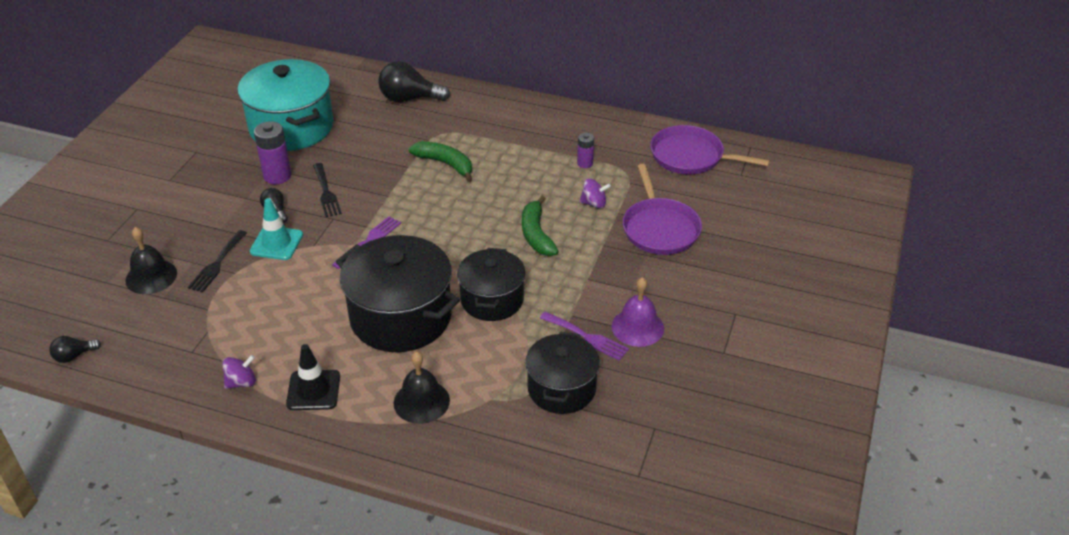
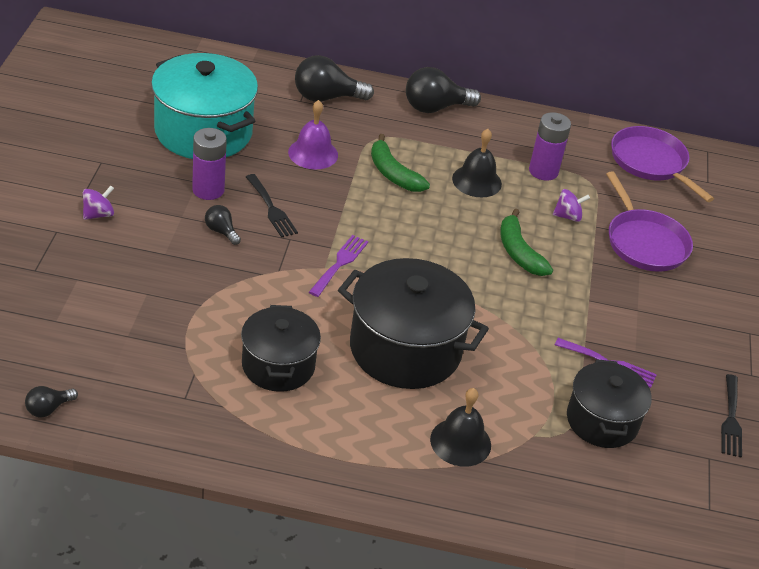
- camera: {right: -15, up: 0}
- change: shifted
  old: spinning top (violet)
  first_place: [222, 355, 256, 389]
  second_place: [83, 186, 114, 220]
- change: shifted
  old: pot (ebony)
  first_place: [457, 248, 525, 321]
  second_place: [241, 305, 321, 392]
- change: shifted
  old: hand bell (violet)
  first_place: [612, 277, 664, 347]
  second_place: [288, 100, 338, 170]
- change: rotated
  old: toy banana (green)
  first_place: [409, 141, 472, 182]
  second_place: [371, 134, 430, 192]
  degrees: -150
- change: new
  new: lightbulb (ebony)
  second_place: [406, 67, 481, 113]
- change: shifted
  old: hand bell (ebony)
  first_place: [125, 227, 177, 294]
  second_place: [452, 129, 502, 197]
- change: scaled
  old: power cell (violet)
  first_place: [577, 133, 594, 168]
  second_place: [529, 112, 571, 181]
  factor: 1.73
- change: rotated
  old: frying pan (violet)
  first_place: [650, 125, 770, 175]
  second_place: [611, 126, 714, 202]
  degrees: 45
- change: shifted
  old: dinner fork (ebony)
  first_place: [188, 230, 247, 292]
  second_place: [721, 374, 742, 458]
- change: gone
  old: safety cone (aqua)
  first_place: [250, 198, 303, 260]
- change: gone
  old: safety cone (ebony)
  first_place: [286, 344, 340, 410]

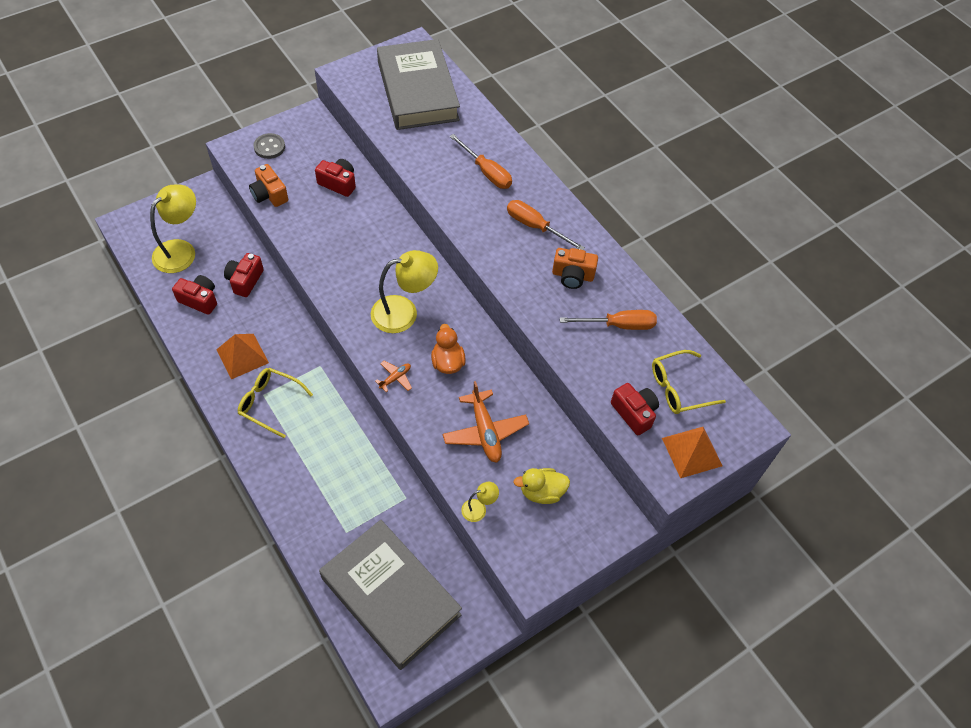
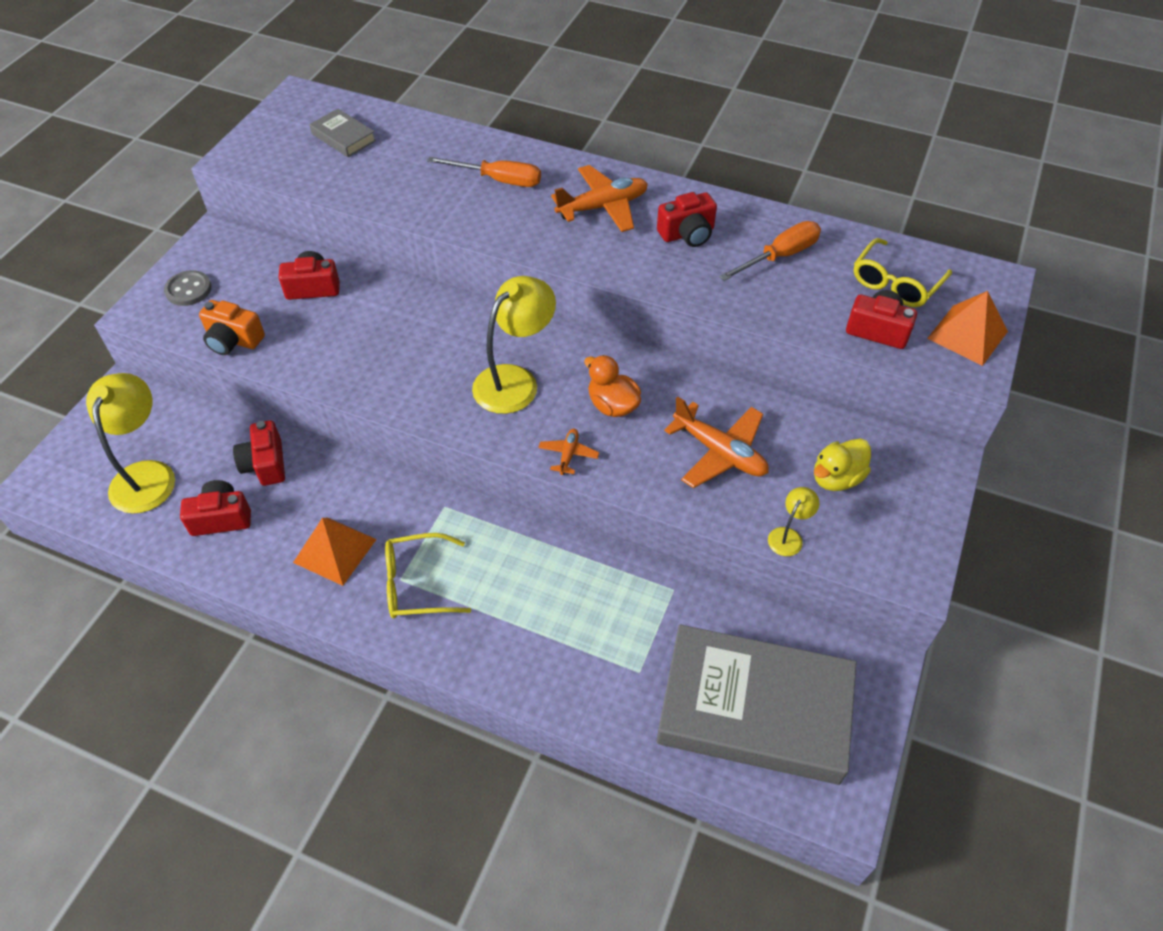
- camera: {right: -30, up: -5}
- change: scaled
  old: hardcover (grey)
  first_place: [377, 39, 460, 130]
  second_place: [309, 109, 376, 157]
  factor: 0.42
- change: swapped
  old: flat screwdriver (bright orange)
  new: plane (bright orange)
  first_place: [507, 200, 585, 250]
  second_place: [551, 165, 648, 232]
- change: repainted
  old: compact camera (bright orange)
  new: compact camera (red)
  first_place: [552, 248, 598, 289]
  second_place: [657, 192, 717, 247]

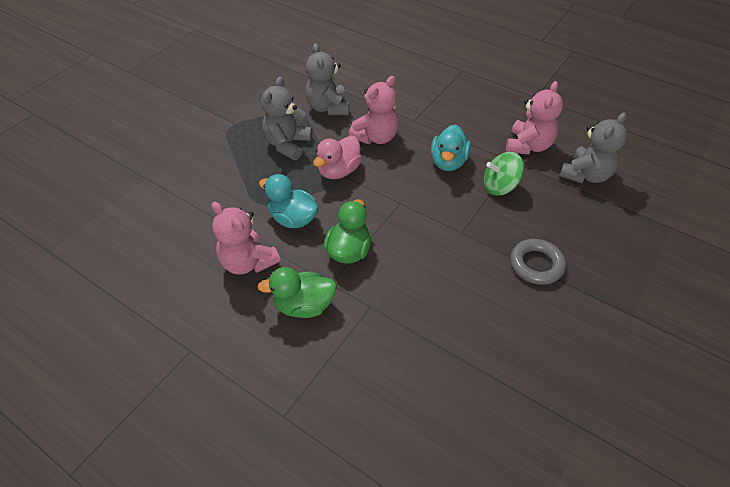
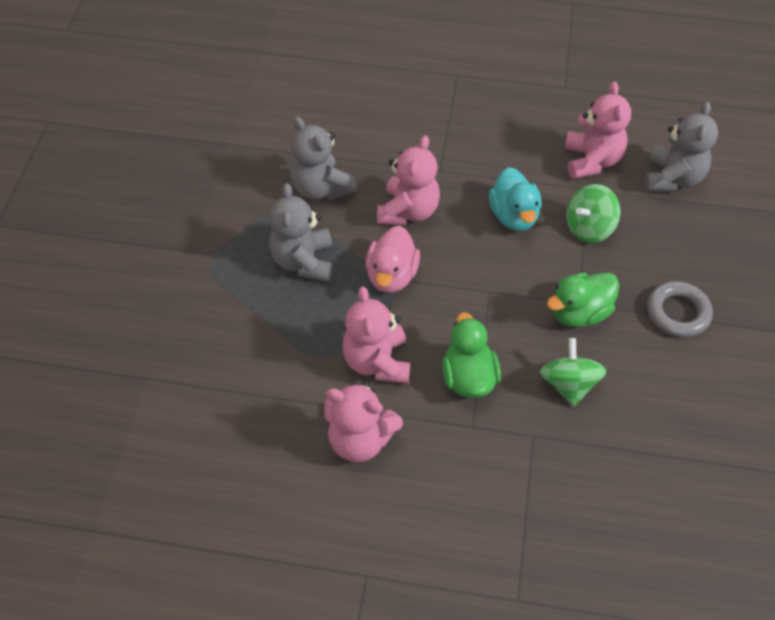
- camera: {right: -25, up: 5}
- change: swapped
  old: rubber duck (aqua)
  new: teddy (rosy)
  first_place: [259, 174, 318, 228]
  second_place: [342, 287, 410, 383]
- change: new
  new: spinning top (green)
  second_place: [540, 338, 607, 407]
- change: shifted
  old: rubber duck (green)
  first_place: [257, 267, 337, 318]
  second_place: [547, 273, 619, 327]

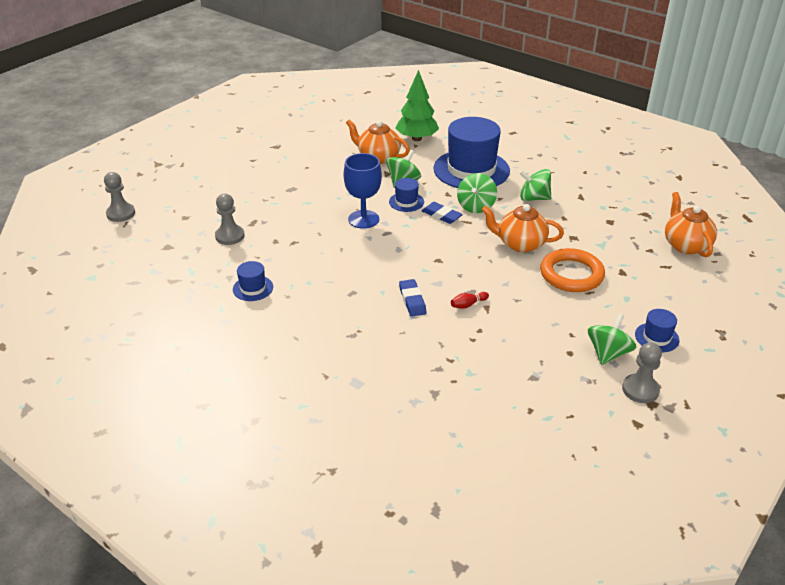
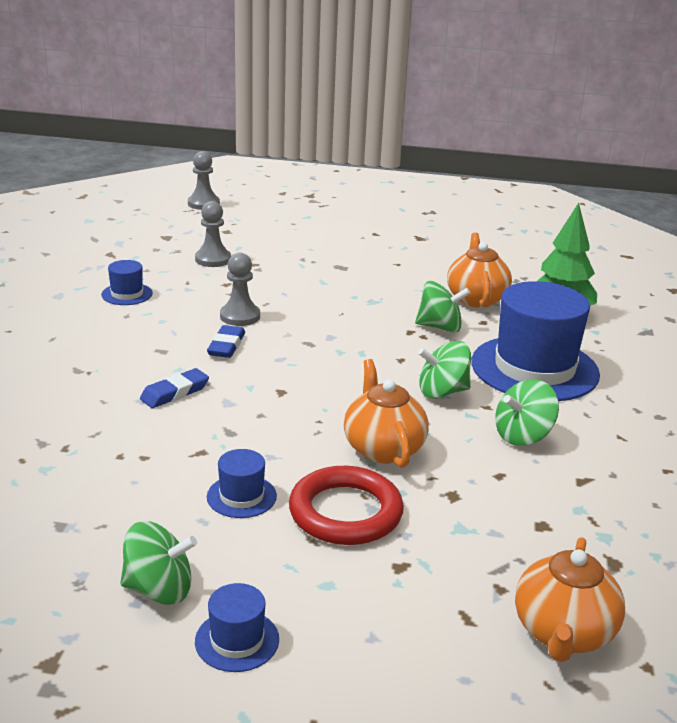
- camera: {right: 60, up: -10}
- change: shifted
  old: pencil eraser (blue)
  first_place: [422, 202, 463, 224]
  second_place: [207, 325, 245, 358]
- change: shifted
  old: tall hat (blue)
  first_place: [389, 178, 424, 212]
  second_place: [207, 449, 277, 518]
- change: shifted
  old: chess pawn (grey)
  first_place: [622, 342, 662, 403]
  second_place: [220, 253, 260, 326]
- change: repainted
  old: hoop (bright orange)
  new: hoop (red)
  first_place: [540, 248, 605, 292]
  second_place: [289, 466, 404, 545]
- change: rotated
  old: spinning top (green)
  first_place: [519, 169, 551, 201]
  second_place: [495, 379, 559, 446]
  degrees: -105
- change: rotated
  old: teapot (bright orange)
  first_place: [665, 192, 717, 257]
  second_place: [515, 537, 625, 662]
  degrees: 150
- change: gone
  old: wine glass (blue)
  first_place: [344, 153, 382, 229]
- change: gone
  old: tenpin (red)
  first_place: [451, 292, 489, 309]

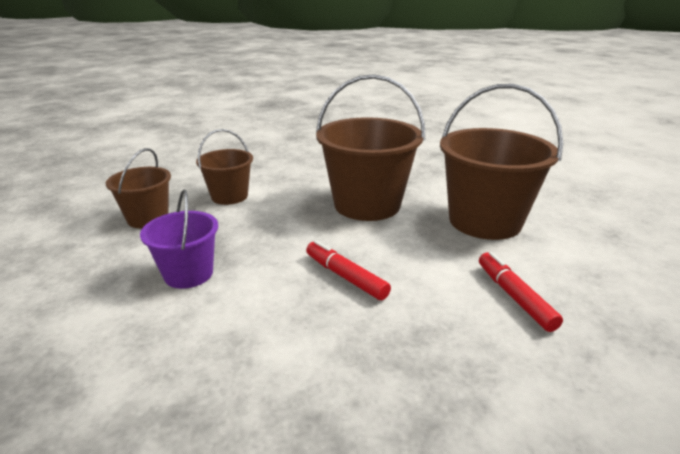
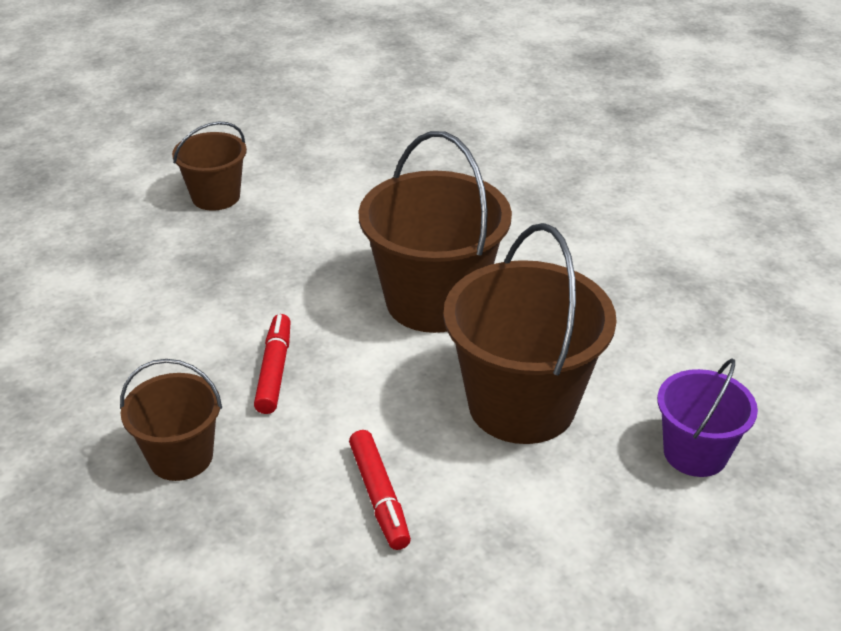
- camera: {right: 45, up: 10}
- change: shifted
  old: pail (dark brown)
  first_place: [196, 129, 253, 205]
  second_place: [120, 359, 222, 481]
- change: rotated
  old: marker pen (red)
  first_place: [479, 252, 563, 332]
  second_place: [349, 430, 411, 550]
  degrees: 135
- change: shifted
  old: pail (violet)
  first_place: [140, 190, 218, 289]
  second_place: [657, 358, 758, 477]

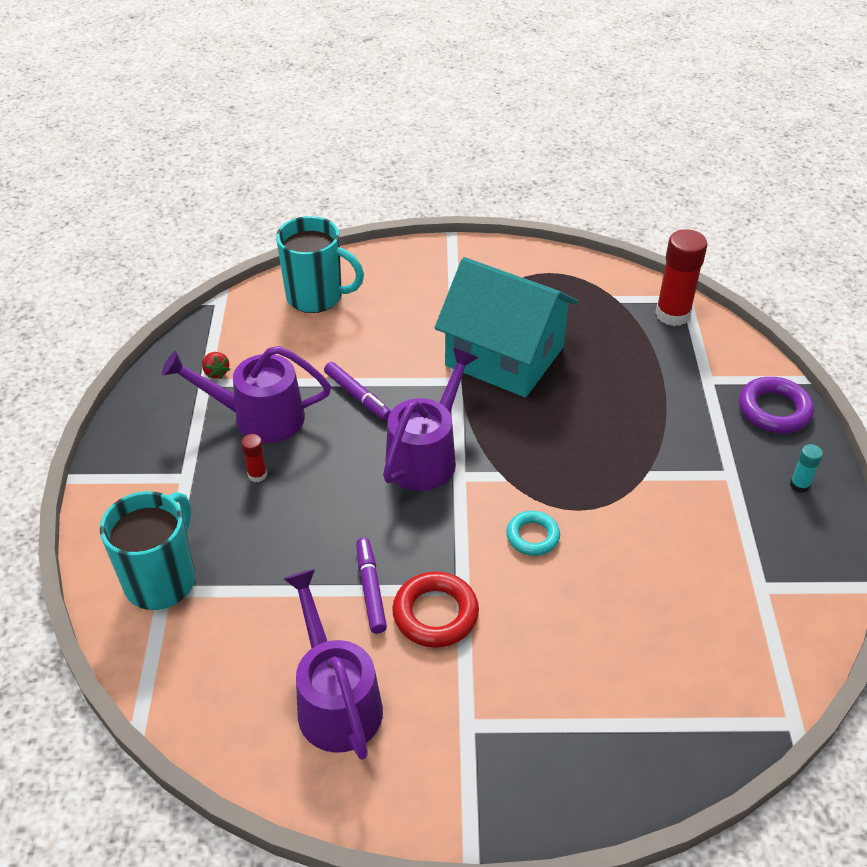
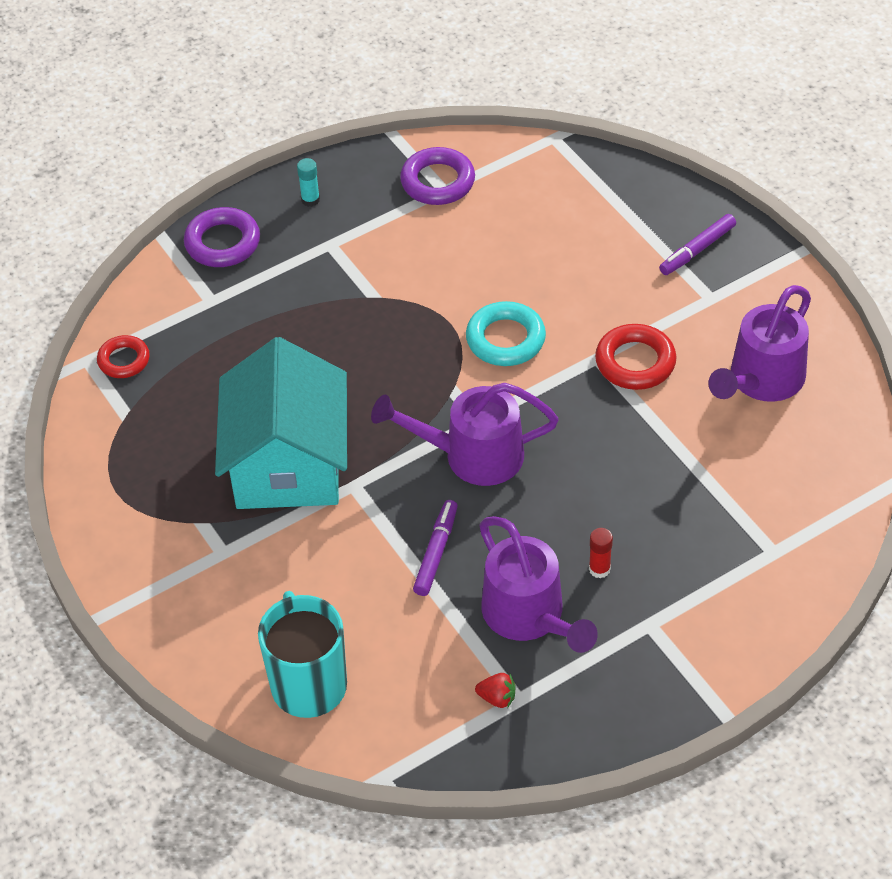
- camera: {right: -120, up: 5}
- change: swapped
  old: stick of glue (red)
  new: hoop (red)
  first_place: [655, 229, 707, 326]
  second_place: [97, 335, 150, 378]
- change: new
  new: hoop (violet)
  second_place: [400, 147, 475, 205]
- change: scaled
  old: hoop (aqua)
  first_place: [506, 511, 560, 556]
  second_place: [466, 301, 546, 366]
  factor: 1.51
- change: rotated
  old: berry (red)
  first_place: [202, 352, 230, 379]
  second_place: [475, 673, 516, 708]
  degrees: 75
- change: shifted
  old: marker pen (violet)
  first_place: [356, 537, 387, 634]
  second_place: [659, 214, 736, 275]
- change: gone
  old: mug (aqua)
  first_place: [100, 491, 195, 610]

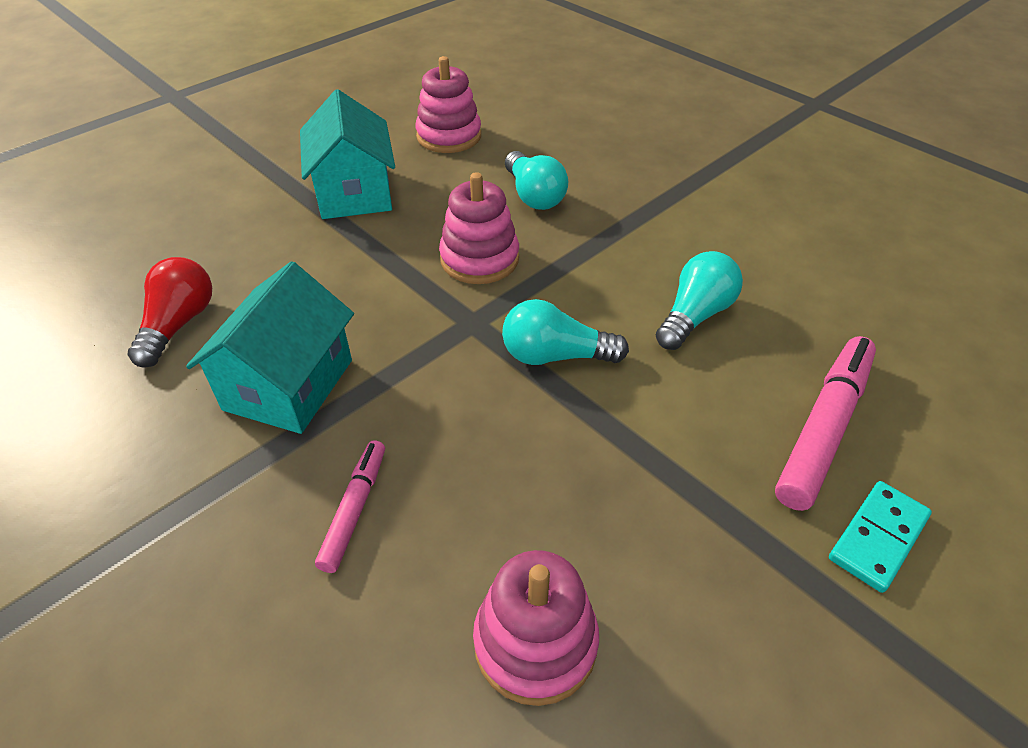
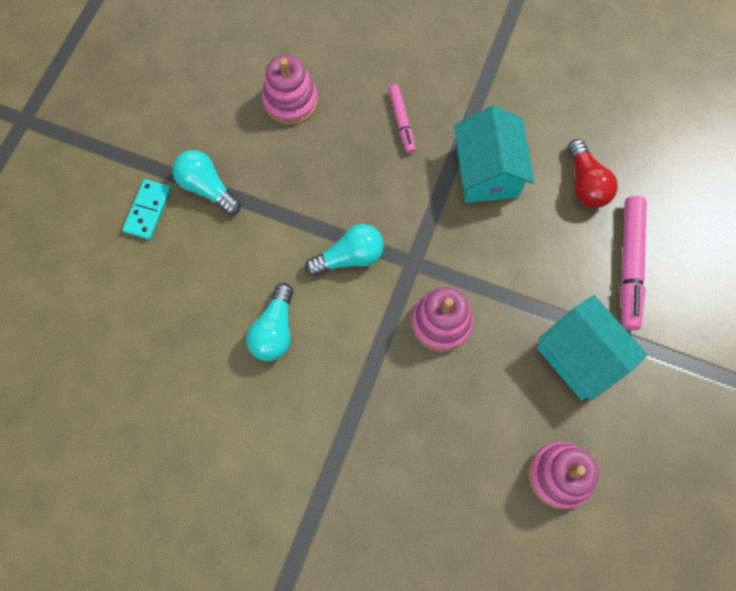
- camera: {right: 155, up: 25}
- change: shifted
  old: lightbulb (aqua)
  first_place: [505, 151, 568, 210]
  second_place: [172, 150, 241, 215]
- change: shifted
  old: marker pen (rosy)
  first_place: [775, 336, 876, 511]
  second_place: [620, 196, 647, 331]

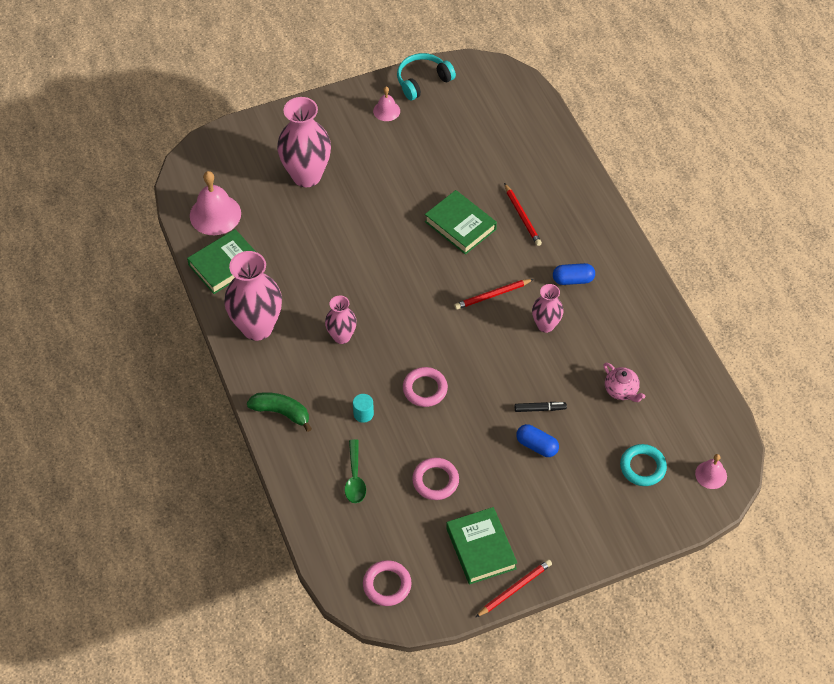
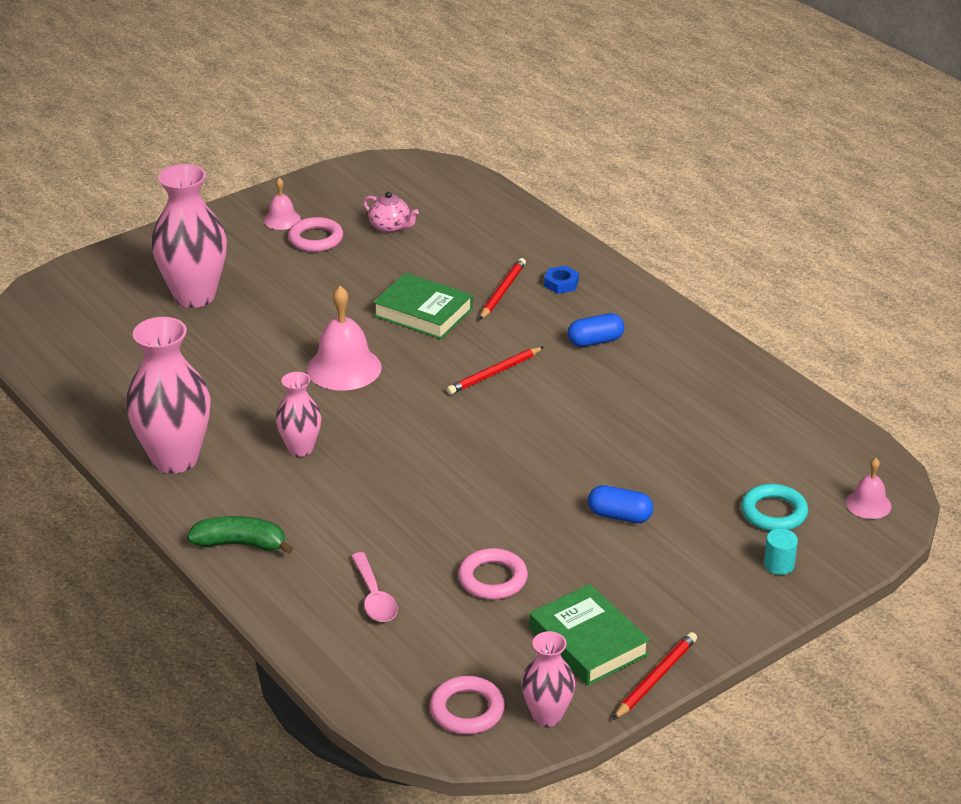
- camera: {right: -15, up: -20}
- change: shifted
  old: hoop (rosy)
  first_place: [403, 367, 448, 407]
  second_place: [288, 217, 343, 252]
- change: shifted
  old: hand bell (rosy)
  first_place: [190, 171, 241, 235]
  second_place: [307, 286, 382, 391]
- change: repainted
  old: tablespoon (green)
  new: tablespoon (rosy)
  first_place: [345, 439, 366, 503]
  second_place: [351, 552, 398, 622]
- change: shifted
  old: teapot (rosy)
  first_place: [603, 362, 645, 402]
  second_place: [363, 192, 419, 233]
- change: rotated
  old: lead pencil (red)
  first_place: [504, 183, 542, 246]
  second_place: [480, 258, 526, 320]
  degrees: -120
- change: shifted
  old: vase (rosy)
  first_place: [532, 284, 563, 333]
  second_place: [521, 631, 575, 727]
- change: new
  new: hexagon nut (blue)
  second_place: [544, 266, 579, 294]
- change: shifted
  old: cylinder shape (aqua)
  first_place: [353, 394, 374, 423]
  second_place: [764, 529, 798, 575]
- change: gone
  old: hardcover (green)
  first_place: [187, 229, 256, 294]
- change: gone
  old: over-ear headphones (aqua)
  first_place: [397, 53, 456, 100]
- change: gone
  old: marker pen (ebony)
  first_place: [515, 402, 567, 412]

